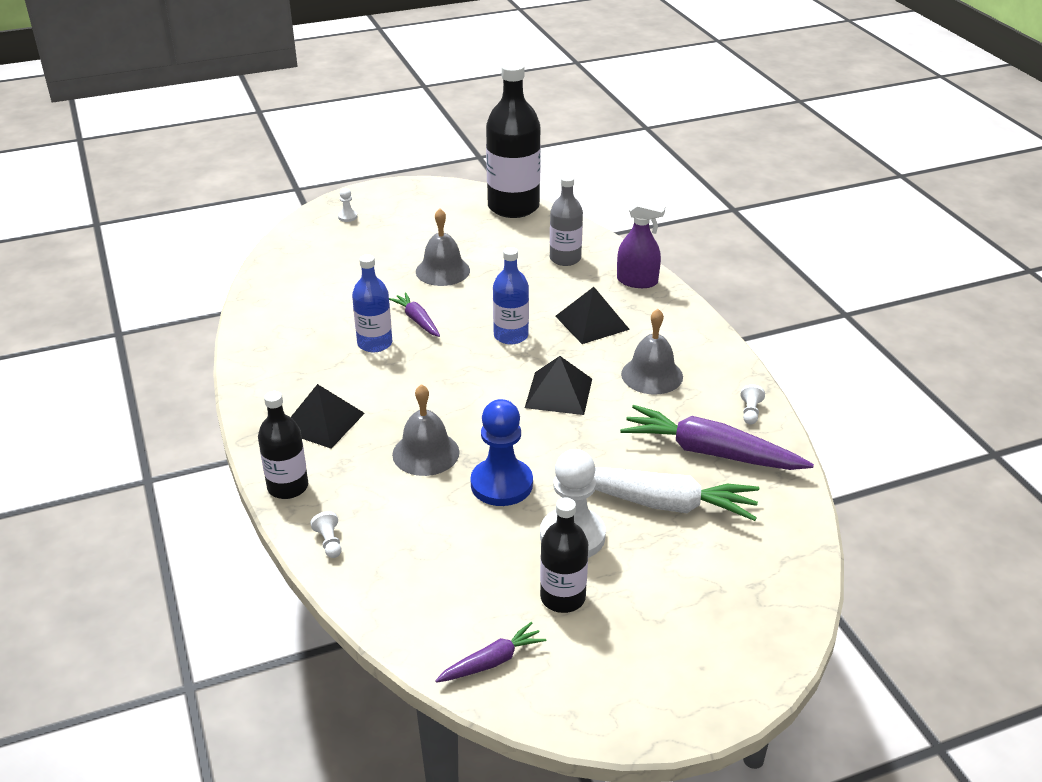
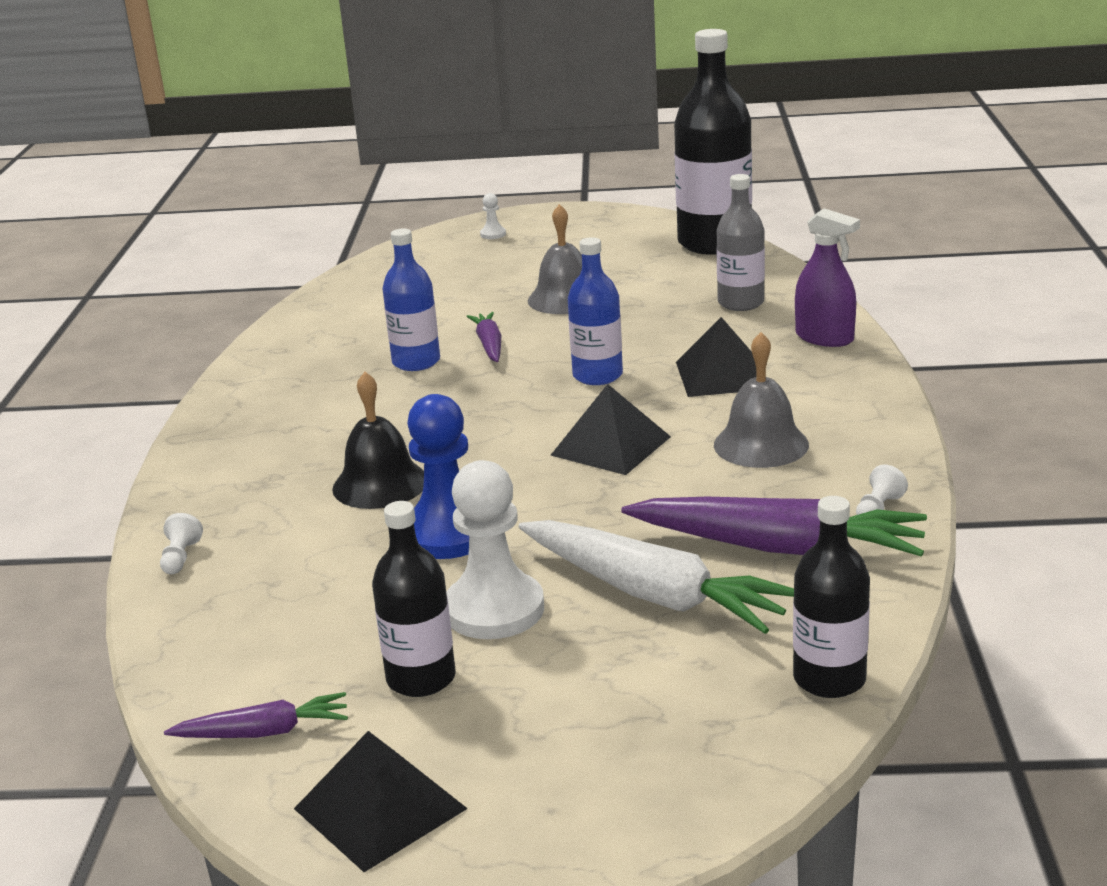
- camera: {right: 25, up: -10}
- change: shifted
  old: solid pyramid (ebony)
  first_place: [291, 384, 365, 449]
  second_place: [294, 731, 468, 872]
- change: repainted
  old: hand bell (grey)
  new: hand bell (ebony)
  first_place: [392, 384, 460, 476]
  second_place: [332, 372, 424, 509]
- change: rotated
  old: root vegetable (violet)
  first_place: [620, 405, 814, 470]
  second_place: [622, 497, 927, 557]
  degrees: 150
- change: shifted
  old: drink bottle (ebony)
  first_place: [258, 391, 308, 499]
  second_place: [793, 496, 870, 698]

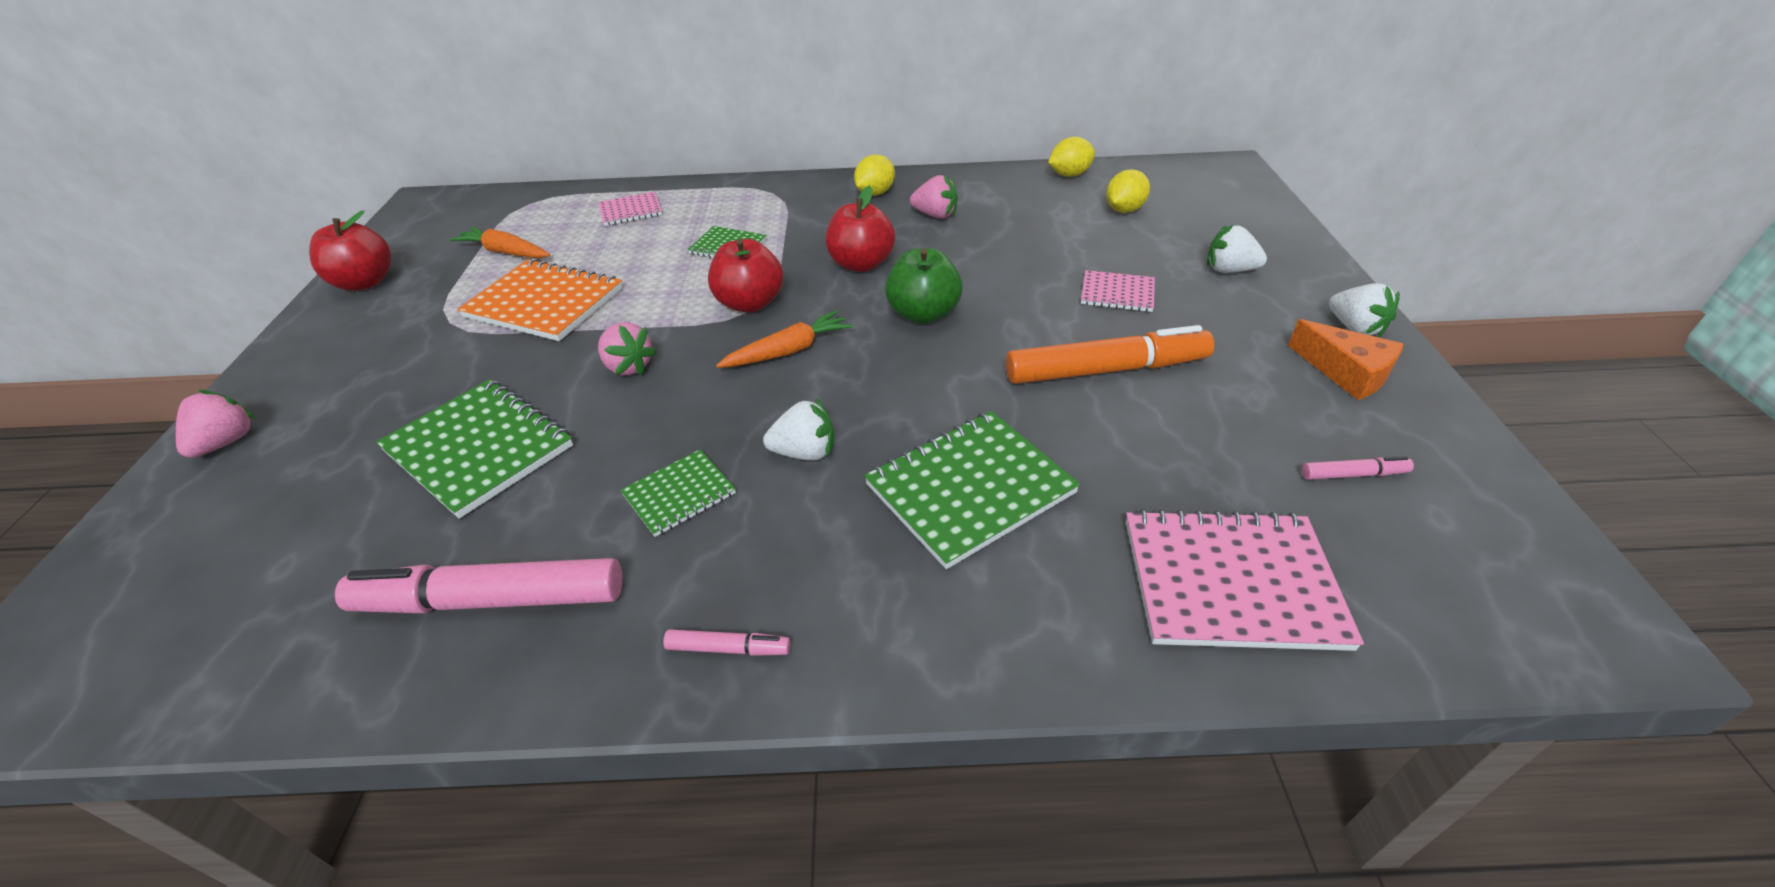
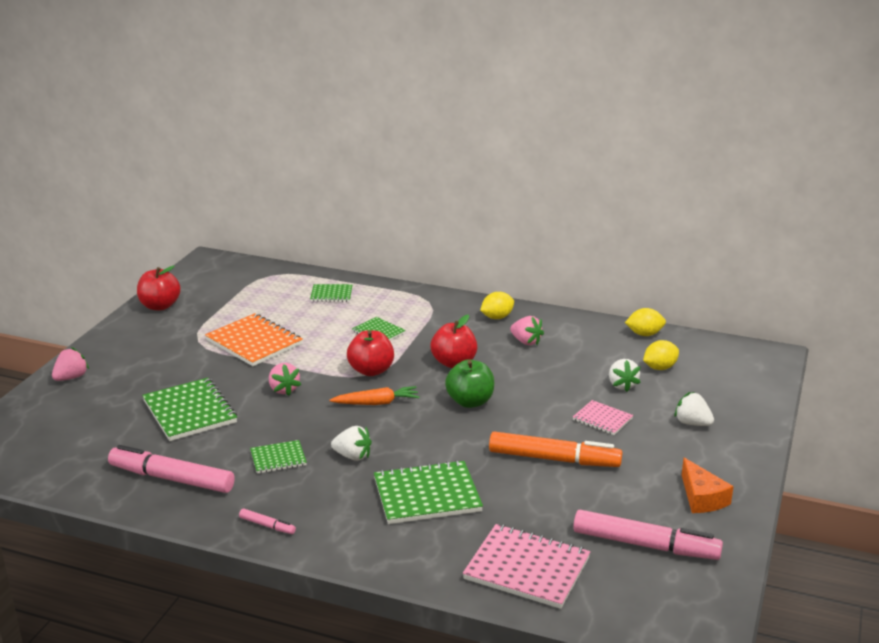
- camera: {right: 20, up: -15}
- change: repainted
  old: exercise book (rosy)
  new: exercise book (green)
  first_place: [598, 191, 662, 226]
  second_place: [310, 284, 353, 302]
- change: scaled
  old: marker pen (rosy)
  first_place: [1302, 456, 1414, 480]
  second_place: [573, 510, 723, 560]
  factor: 2.28
- change: shifted
  old: berry (white)
  first_place: [1329, 283, 1400, 337]
  second_place: [609, 359, 641, 392]
- change: gone
  old: root vegetable (bright orange)
  first_place: [450, 227, 550, 258]

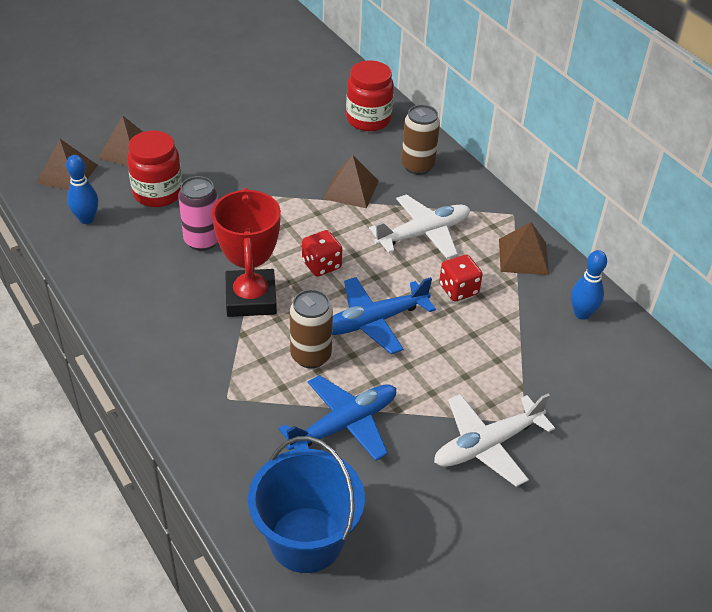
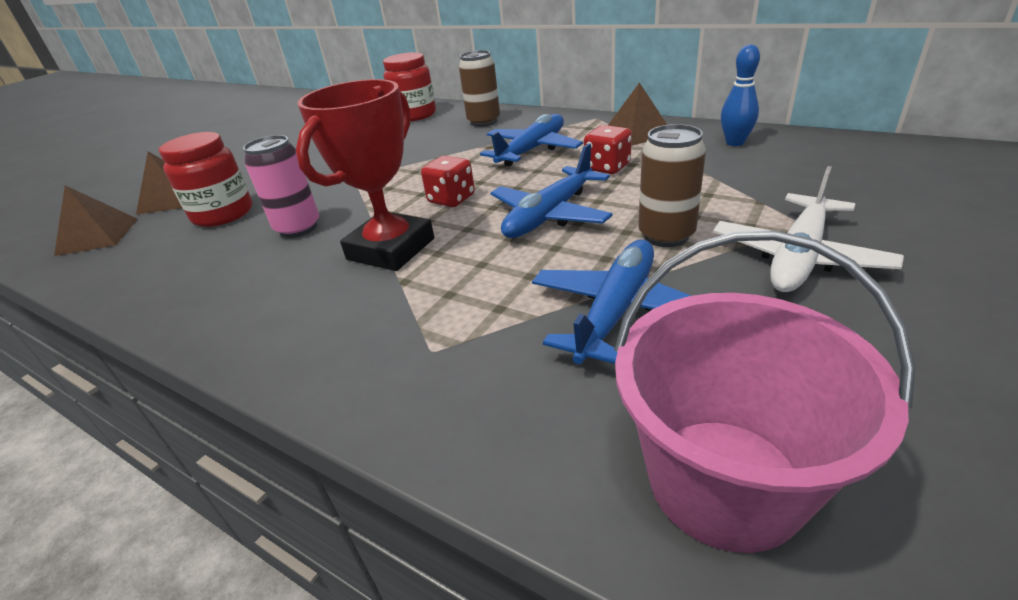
- camera: {right: -20, up: -10}
- change: rotated
  old: award cup (red)
  first_place: [212, 188, 281, 317]
  second_place: [296, 79, 434, 271]
  degrees: 60
- change: repainted
  old: plane (white)
  new: plane (blue)
  first_place: [369, 194, 470, 258]
  second_place: [480, 114, 583, 166]
- change: repainted
  old: pail (blue)
  new: pail (rosy)
  first_place: [248, 436, 365, 573]
  second_place: [614, 230, 915, 553]
- change: shifted
  old: soda can (dark brown)
  first_place: [290, 289, 333, 368]
  second_place: [638, 124, 706, 247]
- change: gone
  old: tenpin (blue)
  first_place: [66, 155, 98, 224]
- change: gone
  old: solid pyramid (dark brown)
  first_place: [323, 155, 379, 209]

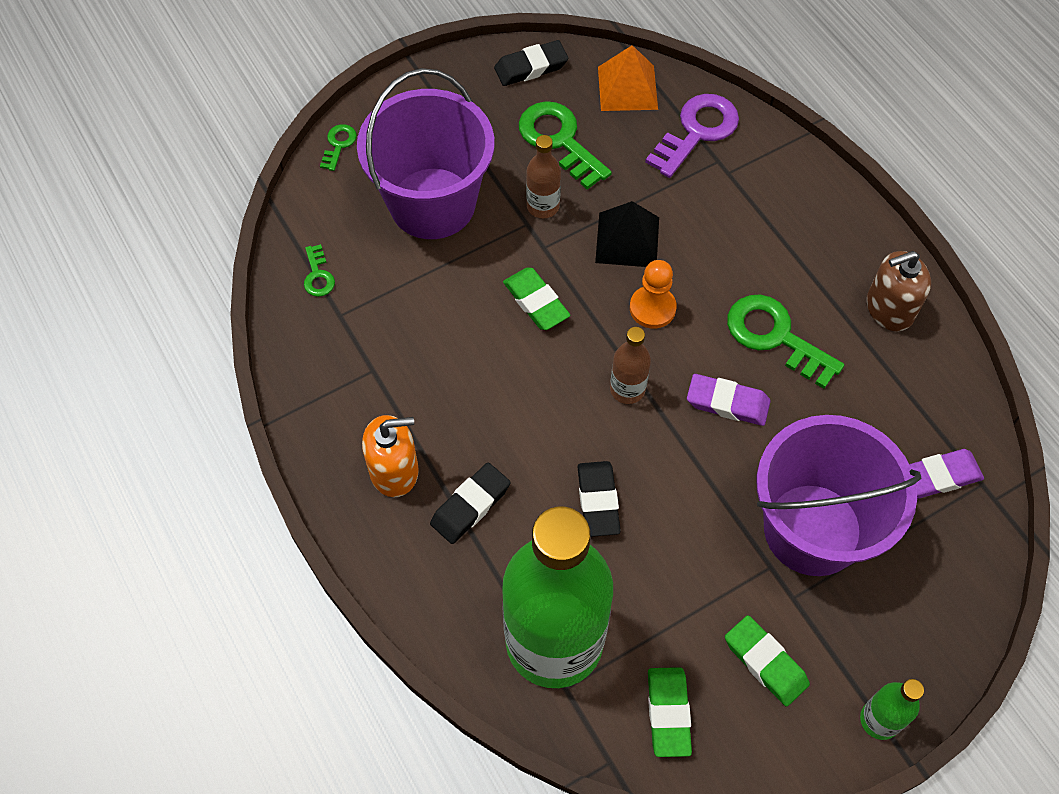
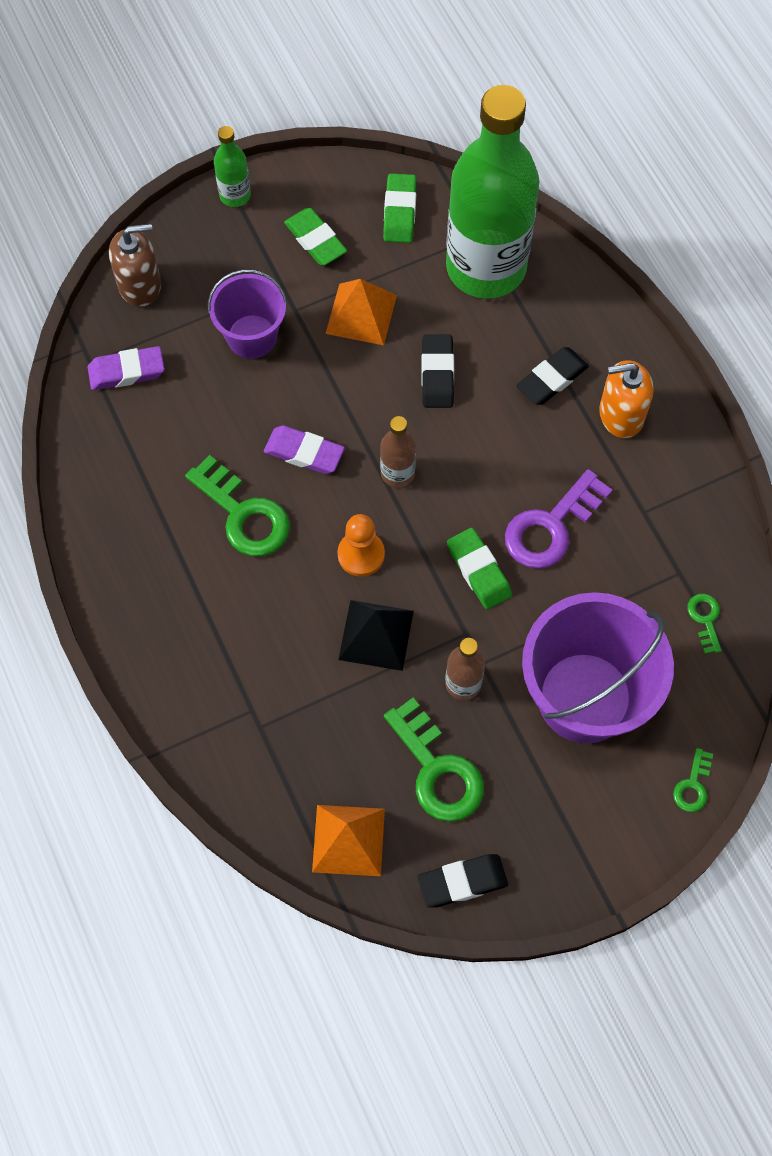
- camera: {right: -175, up: 5}
- change: shifted
  old: pump bottle (dark brown)
  first_place: [867, 251, 931, 331]
  second_place: [109, 224, 161, 307]
- change: scaled
  old: pail (violet)
  first_place: [757, 415, 922, 576]
  second_place: [208, 269, 287, 358]
  factor: 0.58
- change: new
  new: solid pyramid (bright orange)
  second_place: [325, 279, 397, 345]
- change: shifted
  old: latchkey (violet)
  first_place: [645, 94, 739, 178]
  second_place: [505, 469, 612, 569]

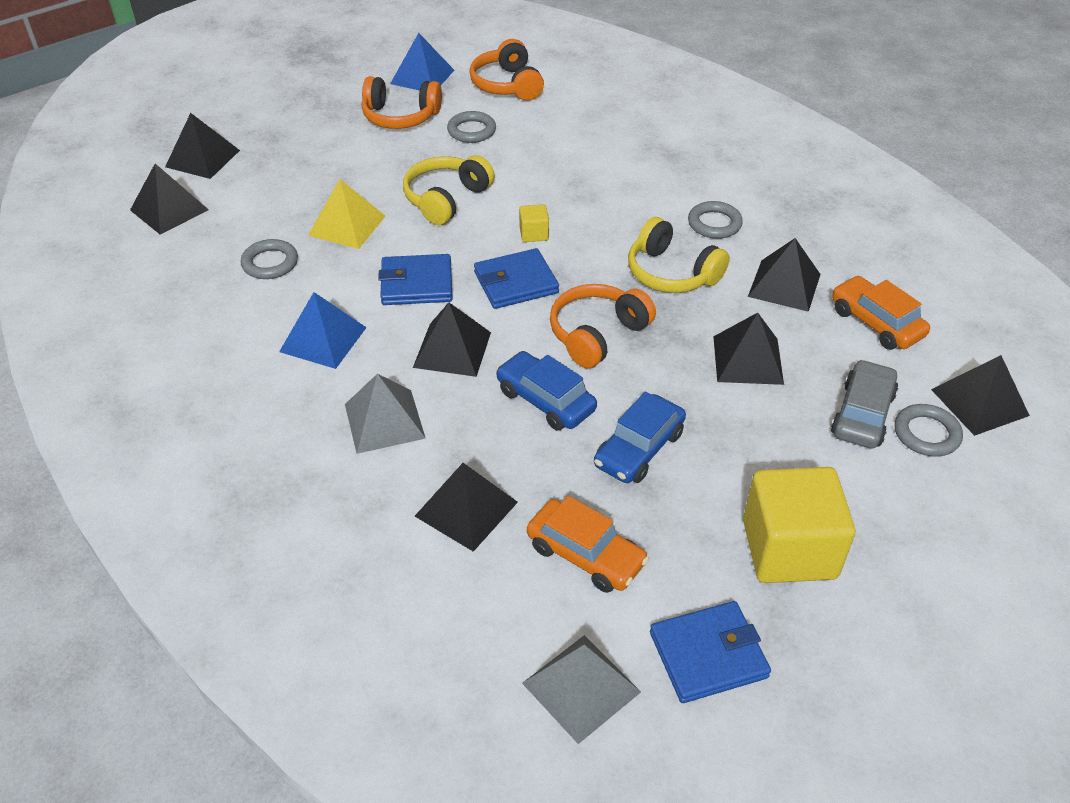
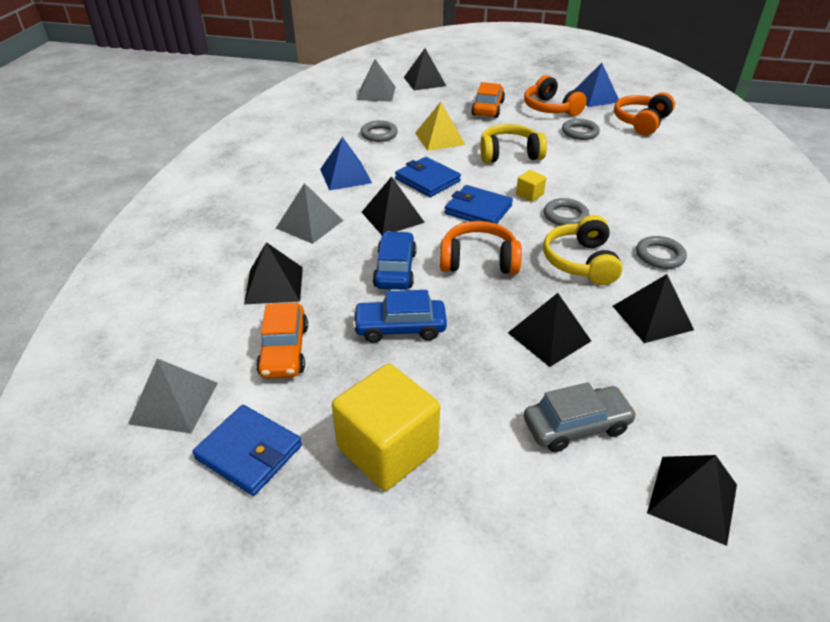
- camera: {right: 50, up: -5}
- change: repainted
  old: solid pyramid (ebony)
  new: solid pyramid (grey)
  first_place: [130, 164, 209, 235]
  second_place: [357, 59, 396, 102]
- change: shifted
  old: automobile (bright orange)
  first_place: [832, 276, 930, 350]
  second_place: [471, 82, 505, 118]
- change: shifted
  old: hoop (grey)
  first_place: [895, 404, 963, 457]
  second_place: [544, 198, 589, 226]

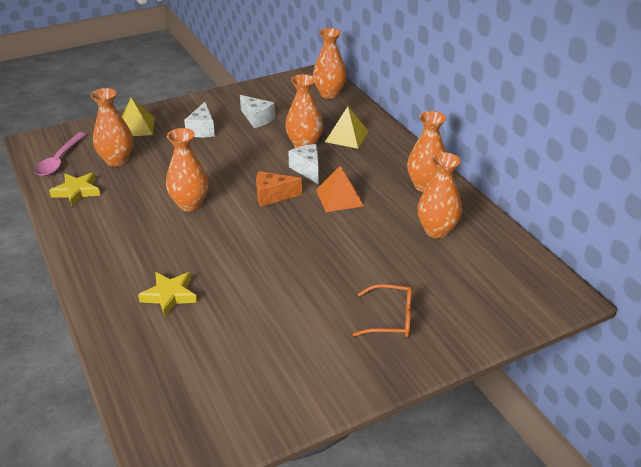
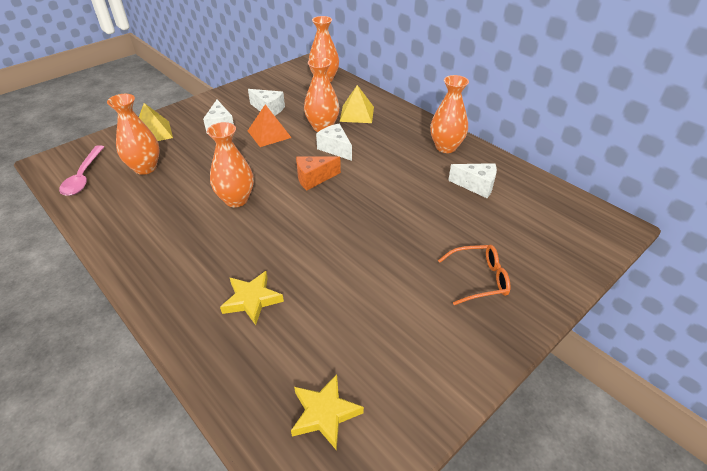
- camera: {right: -15, up: 5}
- change: shifted
  old: solid pyramid (bright orange)
  first_place: [316, 166, 364, 212]
  second_place: [248, 104, 292, 147]
- change: shifted
  old: five-pointed star (yellow)
  first_place: [49, 172, 100, 207]
  second_place: [291, 374, 364, 451]
- change: swapped
  old: vase (bright orange)
  new: cheese (white)
  first_place: [418, 152, 462, 239]
  second_place: [448, 163, 497, 198]

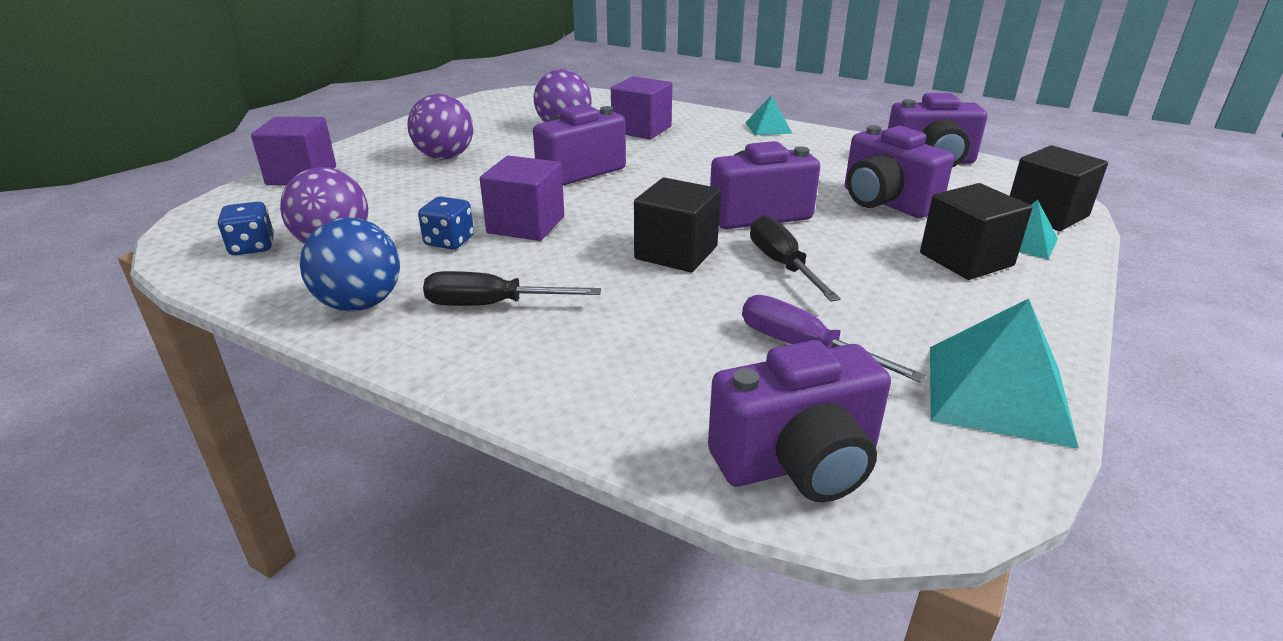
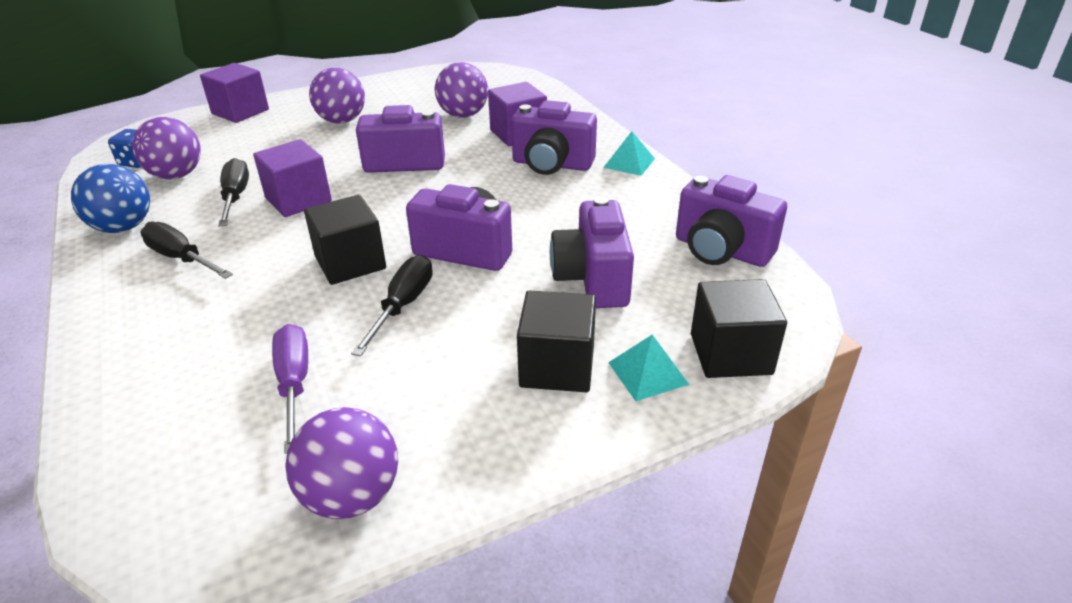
- camera: {right: 35, up: 5}
- change: swapped
  old: die (blue)
  new: flat screwdriver (ebony)
  first_place: [418, 197, 474, 250]
  second_place: [218, 158, 249, 226]
- change: swapped
  old: solid pyramid (aqua)
  new: sphere (violet)
  first_place: [930, 299, 1079, 449]
  second_place: [285, 407, 398, 519]
- change: shifted
  old: compact camera (violet)
  first_place: [708, 340, 891, 502]
  second_place: [511, 100, 597, 175]

